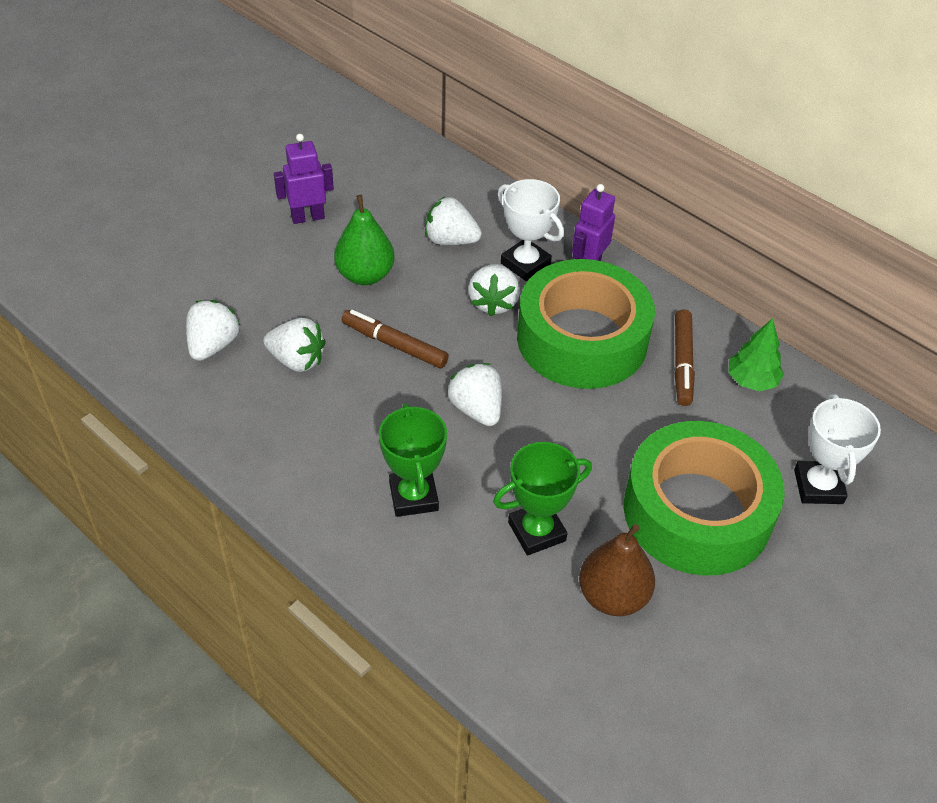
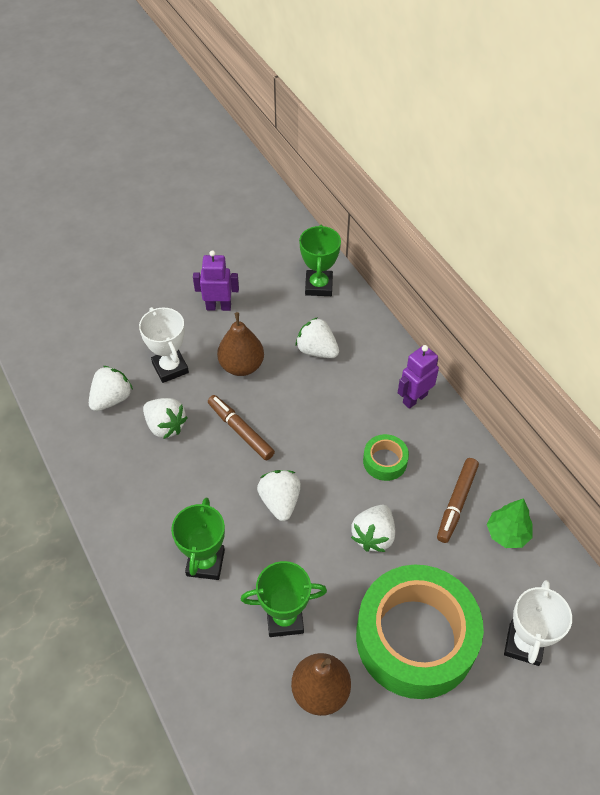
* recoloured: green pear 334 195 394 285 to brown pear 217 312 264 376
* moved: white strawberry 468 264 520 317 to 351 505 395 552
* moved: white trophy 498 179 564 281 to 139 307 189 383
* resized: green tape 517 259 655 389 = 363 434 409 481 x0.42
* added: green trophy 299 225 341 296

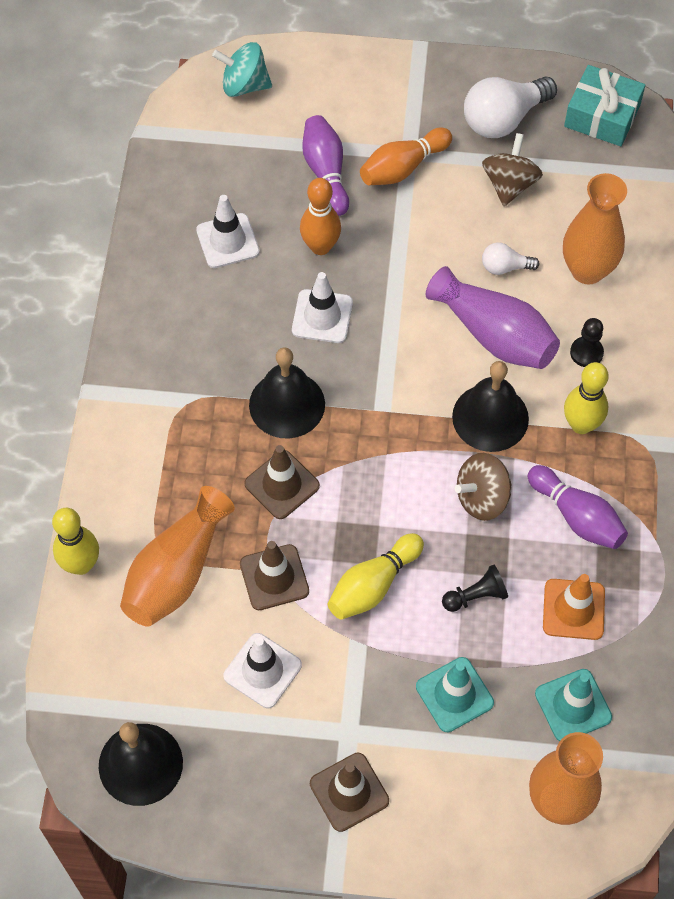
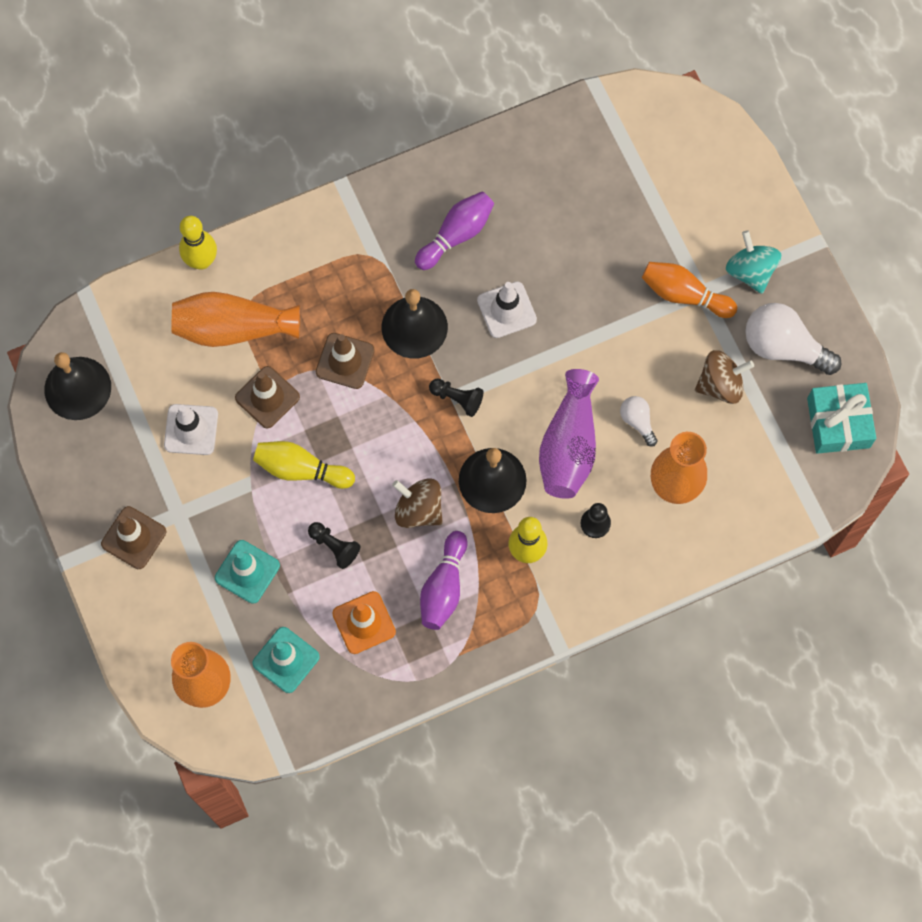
* removed: white traffic cone 196 195 260 268
* moved: turquoise spinning top 212 42 272 97 to 726 230 781 294
* removed: orange bowling pin 300 178 341 255
* moved: purple bowling pin 302 115 349 216 to 415 191 494 270
* added: black pawn 429 379 483 417

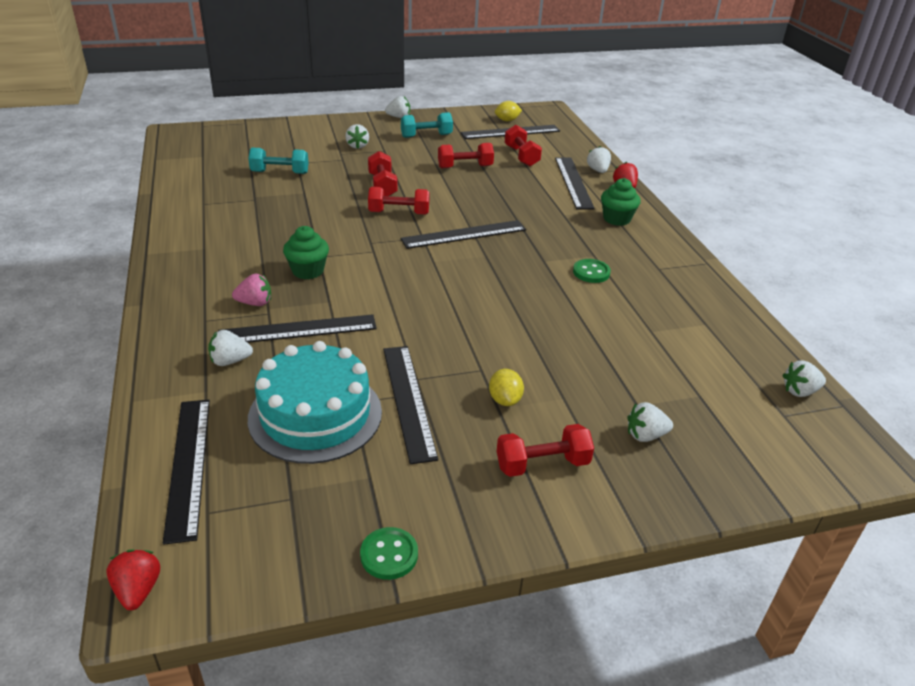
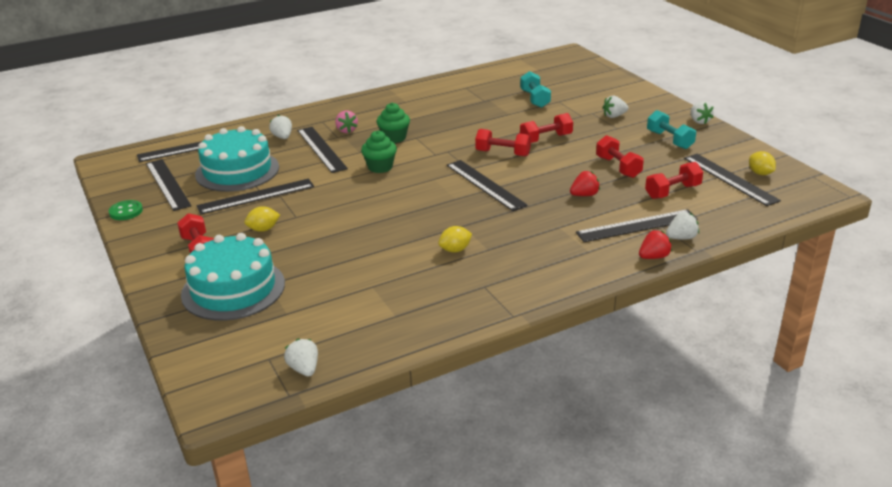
* moved: red strawberry 106 549 160 610 to 570 171 600 196
* turned: red dumbbell 368 187 430 215 = 475 129 531 157 60 degrees counterclockwise
* replaced: green button 573 259 611 283 to yellow lemon 438 226 472 253
* moved: green cupcake 601 178 641 226 to 361 130 397 173
* replaced: white strawberry 627 402 673 442 to turquoise cake 181 233 285 321
* added: black ruler 146 159 191 211

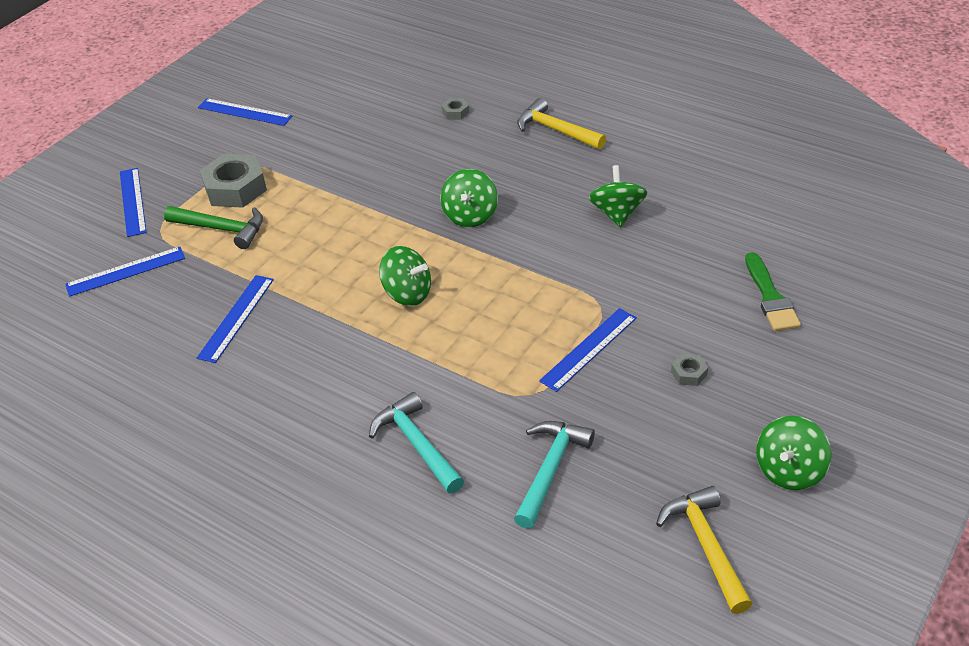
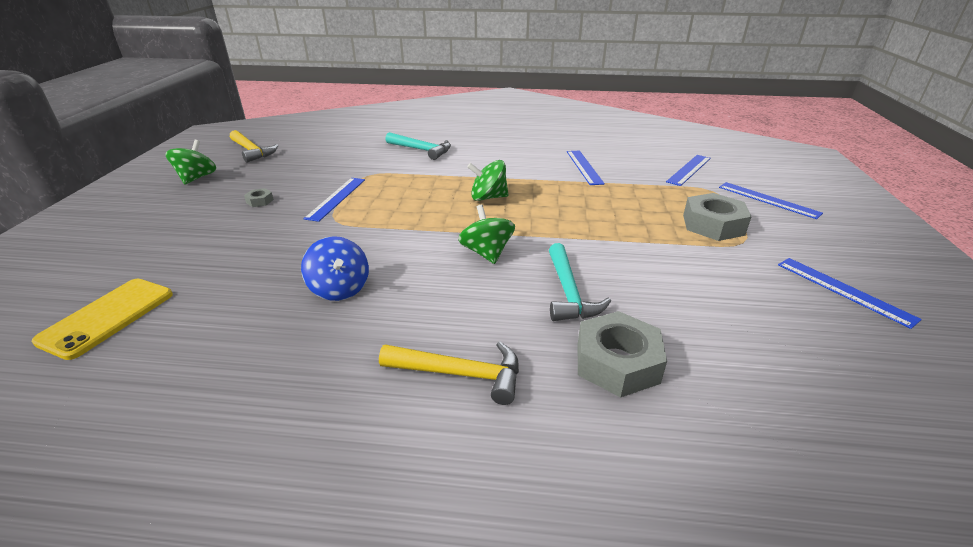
* removed: green hammer 164 206 263 249
* turned: blue ruler 198 98 292 126 = 778 258 922 329 60 degrees clockwise
* resized: grey nut 441 98 469 120 = 578 311 667 398 x2.23
* moved: turquoise hammer 514 421 595 529 to 549 243 611 321
* recoloured: green spinning top 589 165 647 227 to blue spinning top 301 236 369 301
* removed: green brush 745 252 801 331
* added: yellow phone 32 279 173 360

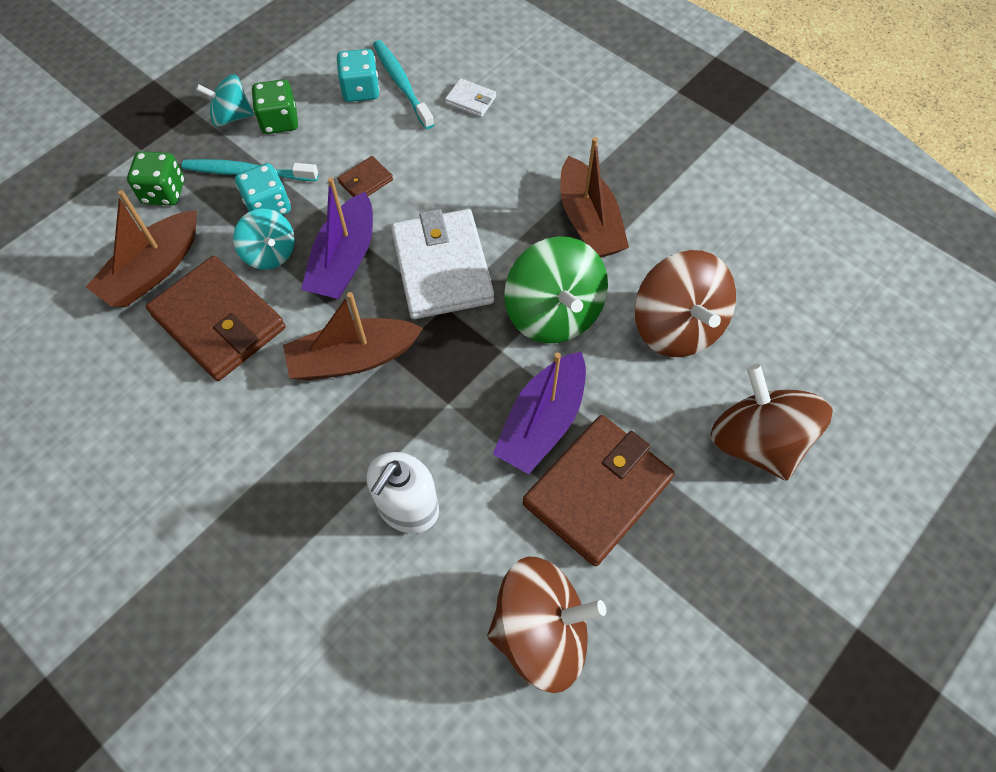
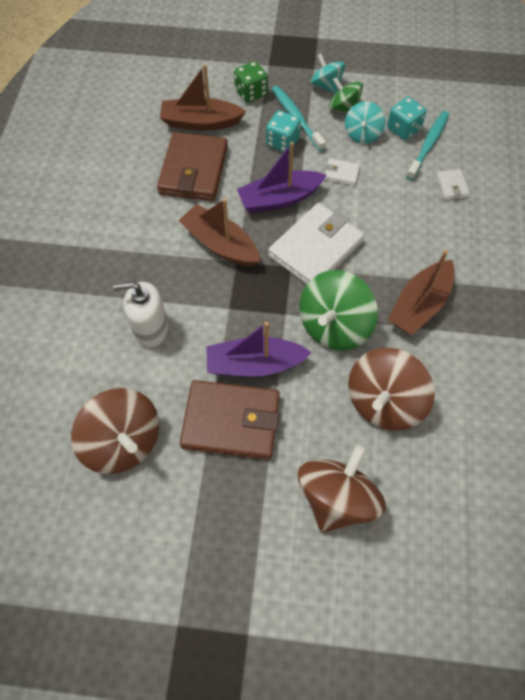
* moved: turquoise spinning top 233 209 295 270 to 345 101 385 144
* replaced: green dice 252 79 298 134 to green spinning top 329 77 363 112
* recoloured: brown wallet 337 156 393 197 to white wallet 324 158 360 186

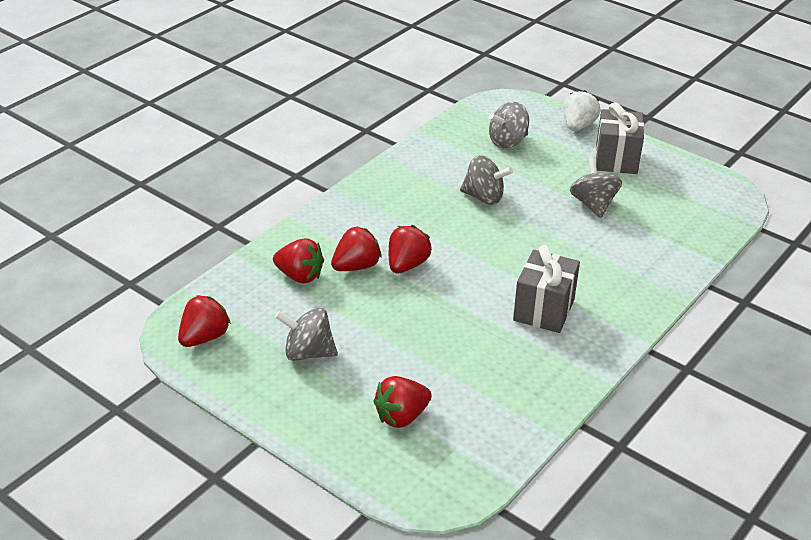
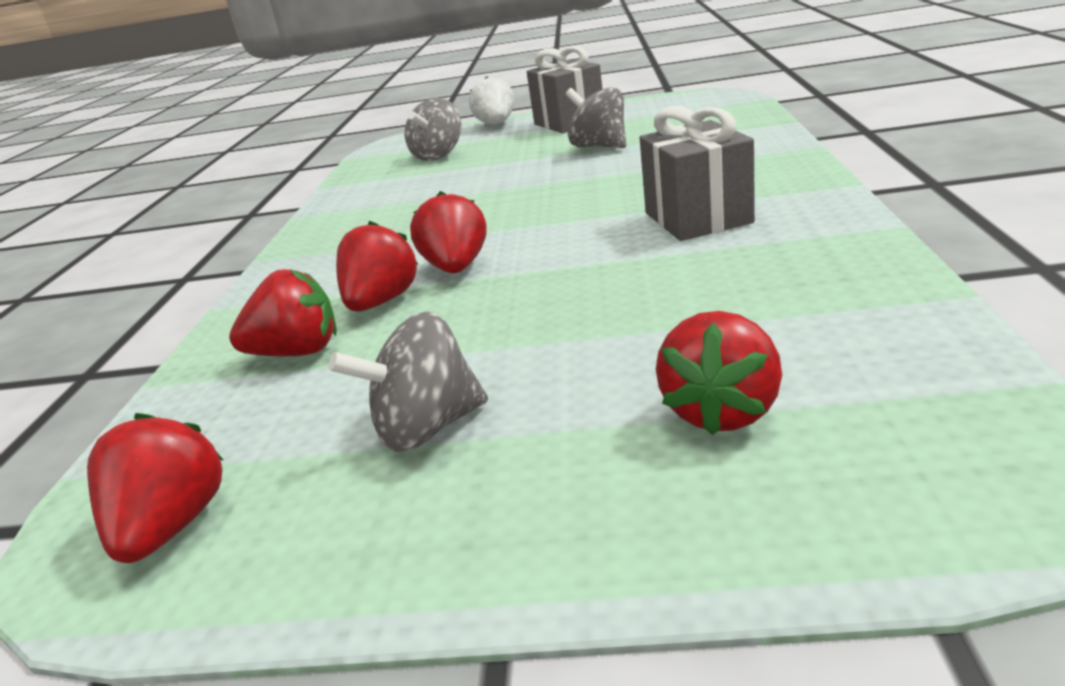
* removed: grey spinning top 460 155 513 205

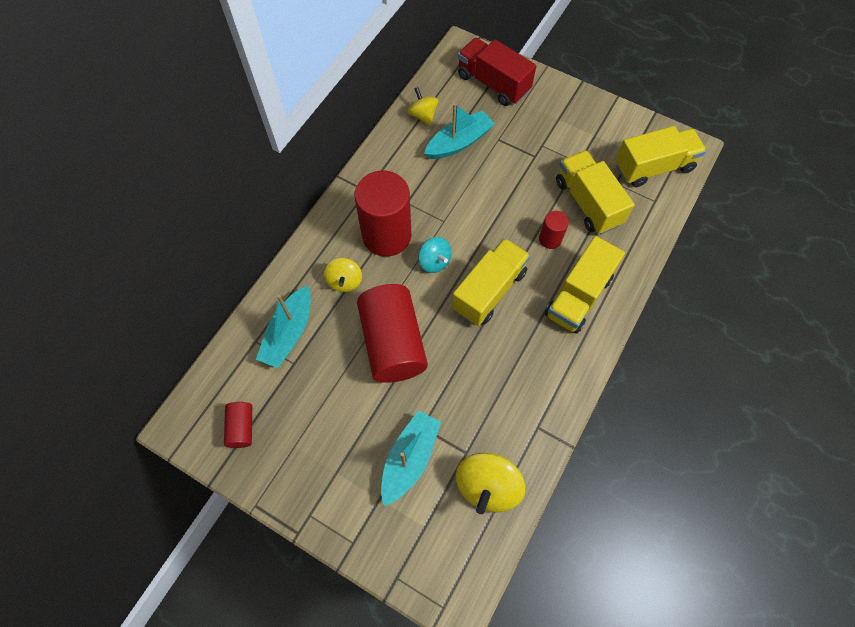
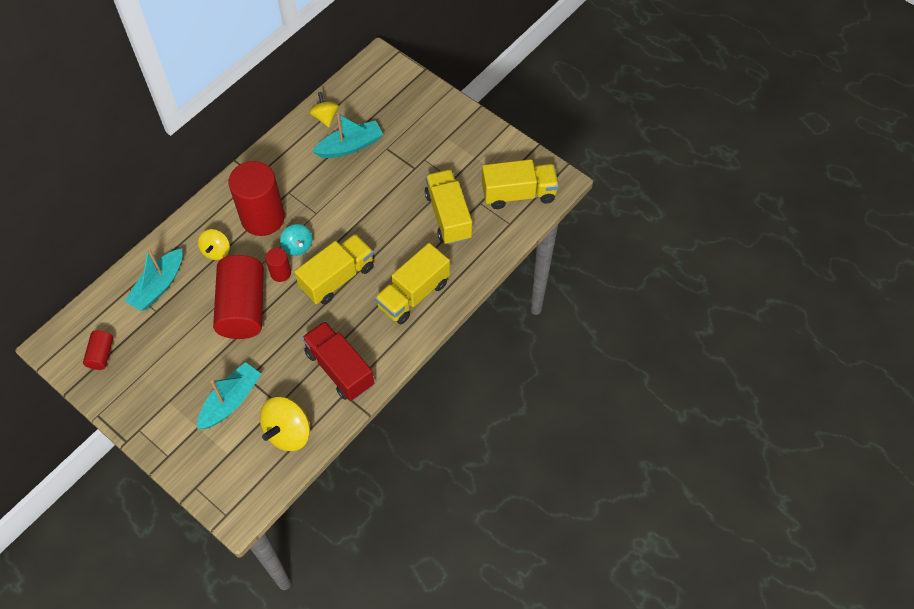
* moved: red truck 458 38 536 106 to 302 321 374 401
* moved: red cylinder 539 211 569 249 to 265 248 291 282

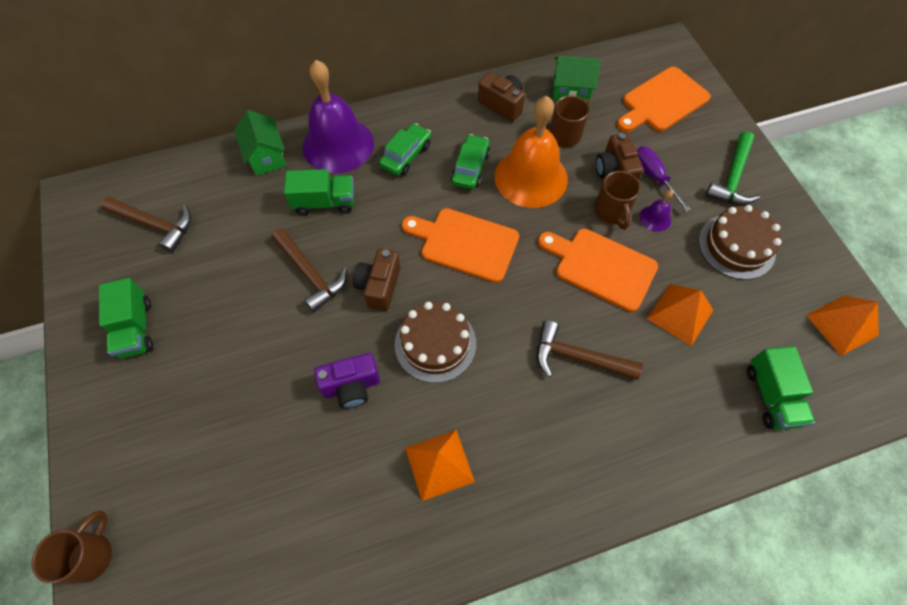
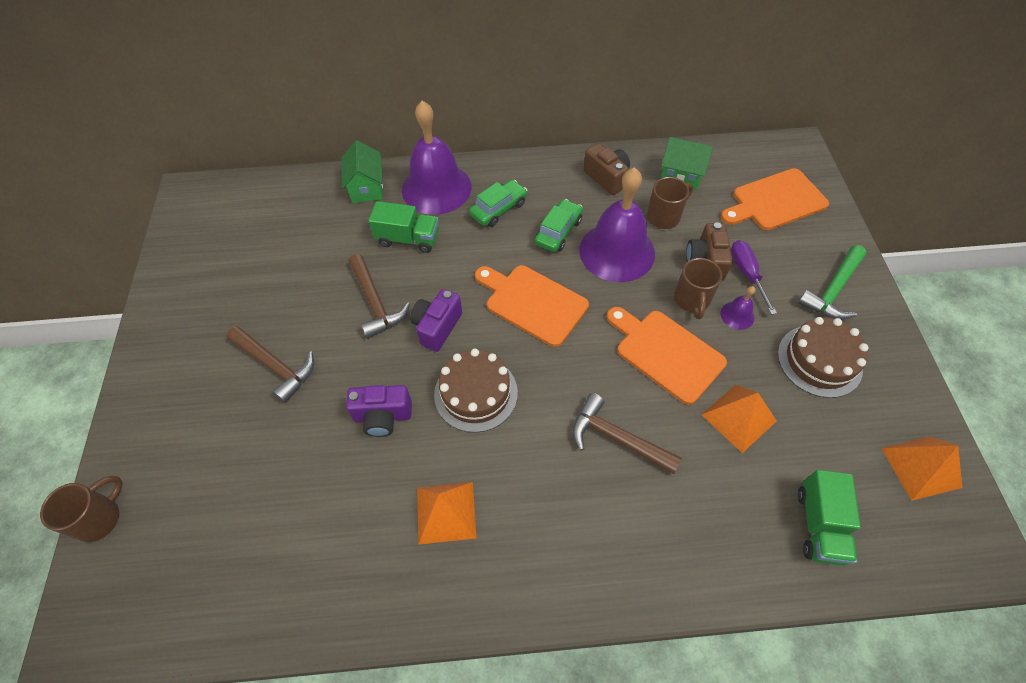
* removed: green truck 99 278 153 359
* moved: brown hammer 101 197 191 253 to 226 326 314 403
* recoloured: brown camera 353 248 400 311 to purple camera 410 289 462 352
* recoloured: orange bell 495 96 568 208 to purple bell 579 167 655 282

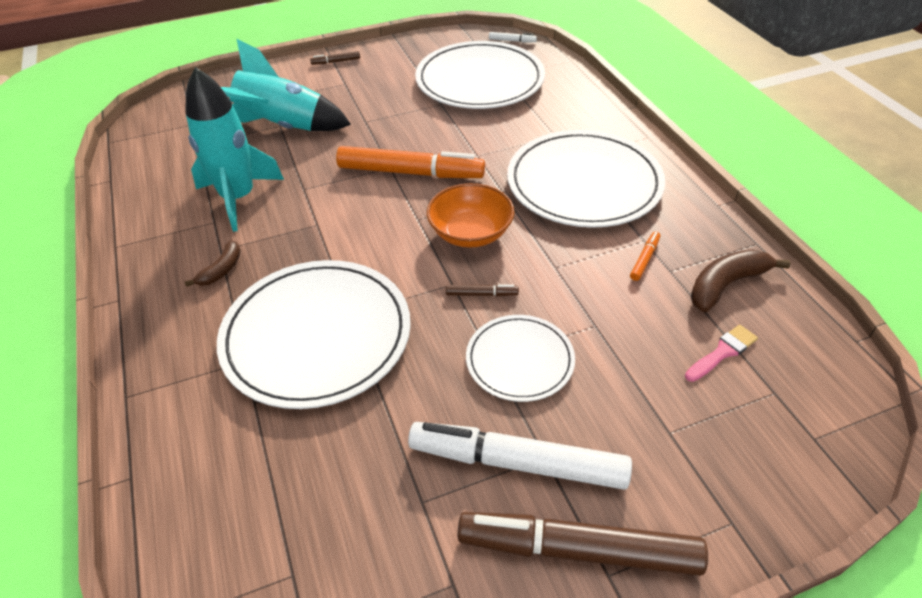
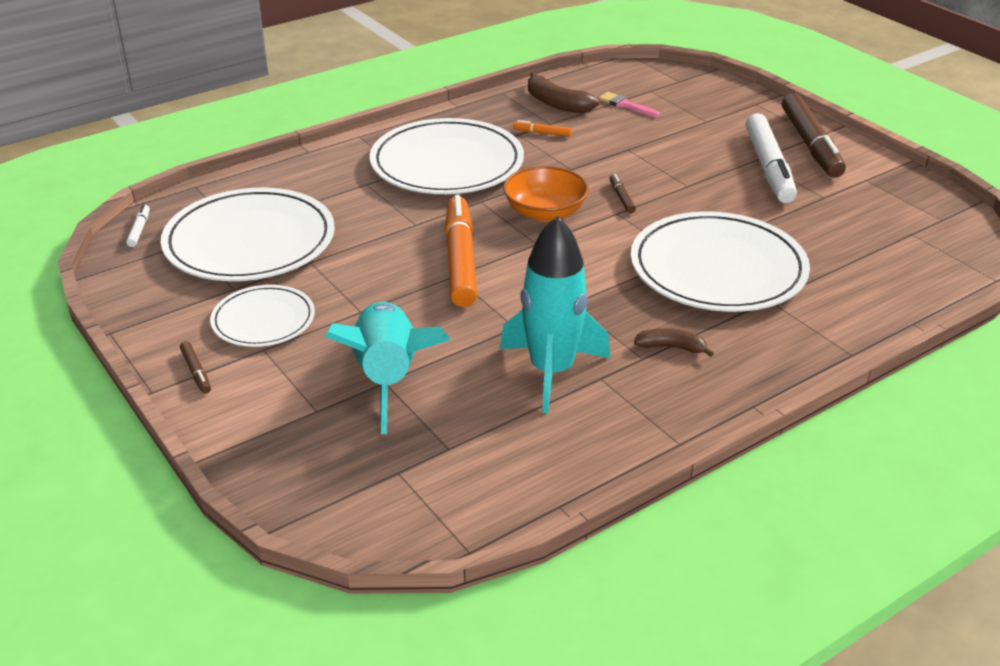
* moved: white plate 466 315 575 402 to 210 285 315 347

